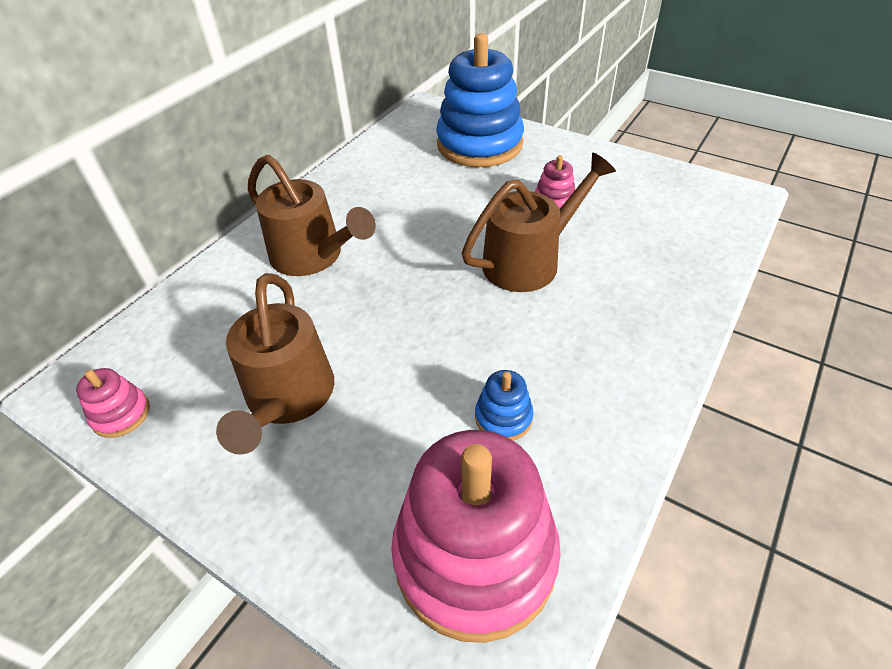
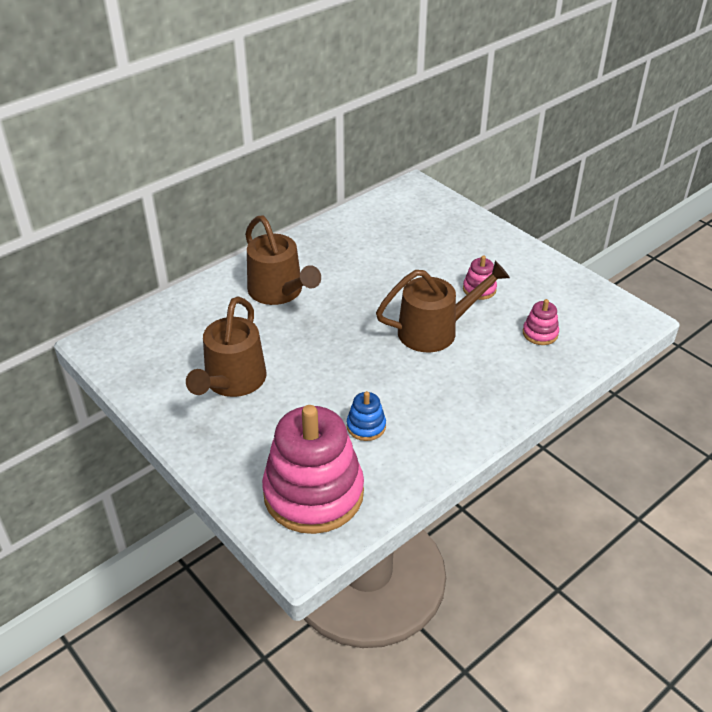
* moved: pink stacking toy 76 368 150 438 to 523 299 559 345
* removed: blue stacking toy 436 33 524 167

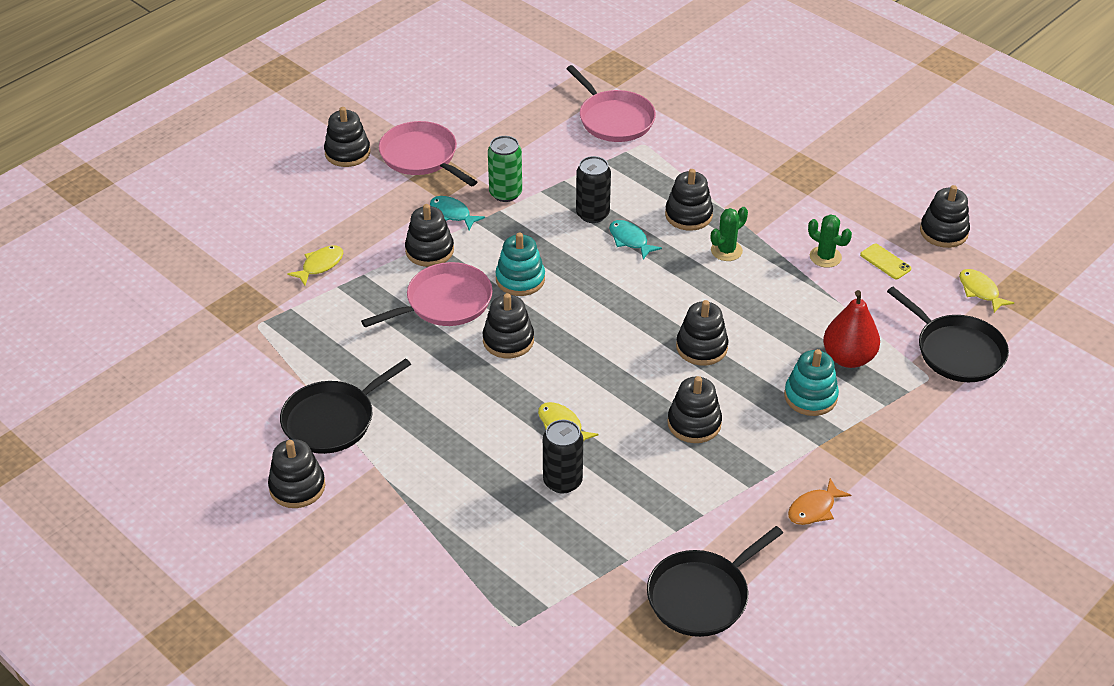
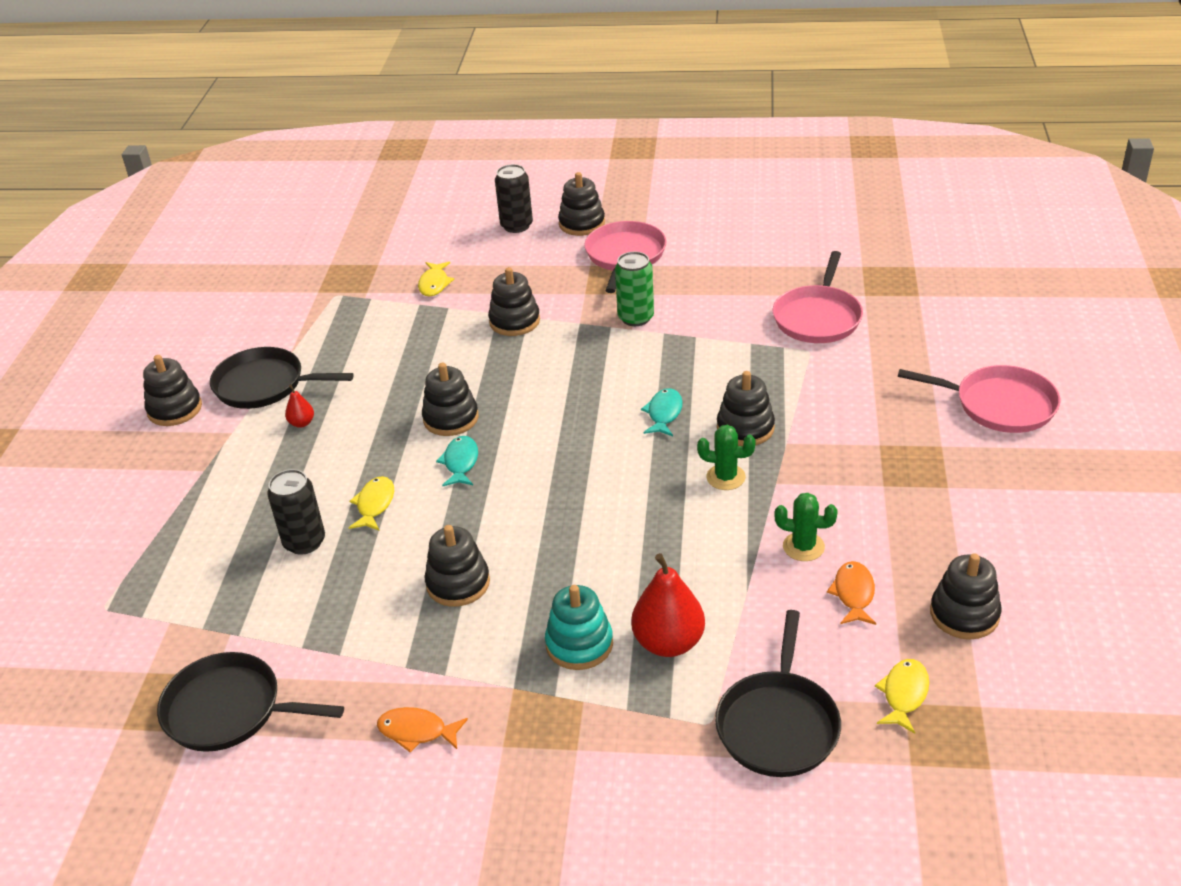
* turned: yellow fish 287 246 343 285 = 418 262 454 297 90 degrees clockwise
* moved: pink pan 361 262 493 327 to 898 365 1060 433
* moved: turquoise fish 430 196 485 230 to 436 436 478 487
* removed: turquoise stacking toy 495 232 545 296
* moved: black can 576 156 611 223 to 495 164 533 233
* removed: black stacking toy 676 300 728 365
* turned: green cactus 808 215 852 268 = 774 493 838 561 75 degrees counterclockwise
* replaced: yellow phone 860 244 911 279 to orange fish 827 561 876 625
* added: red pear 285 384 314 428

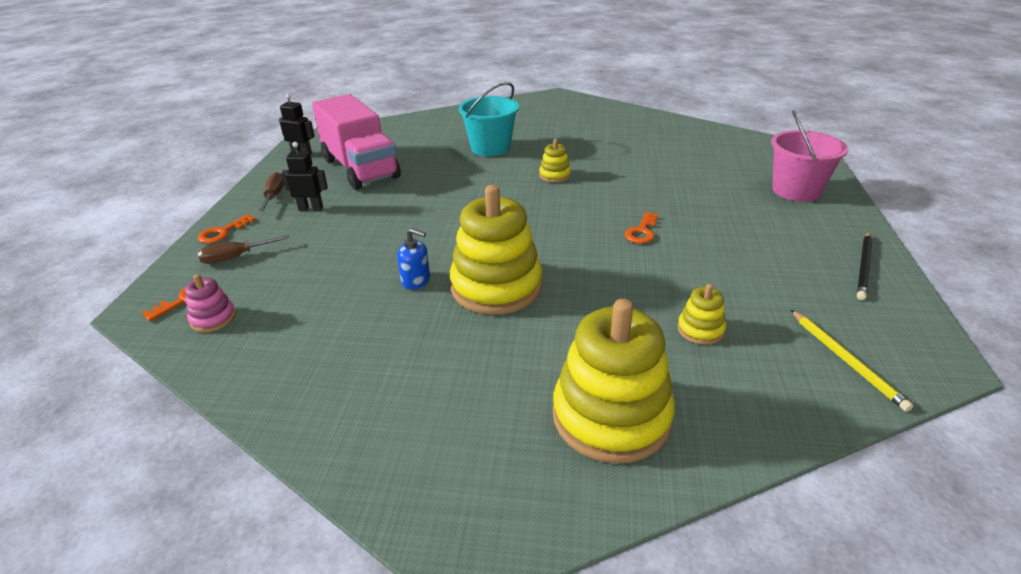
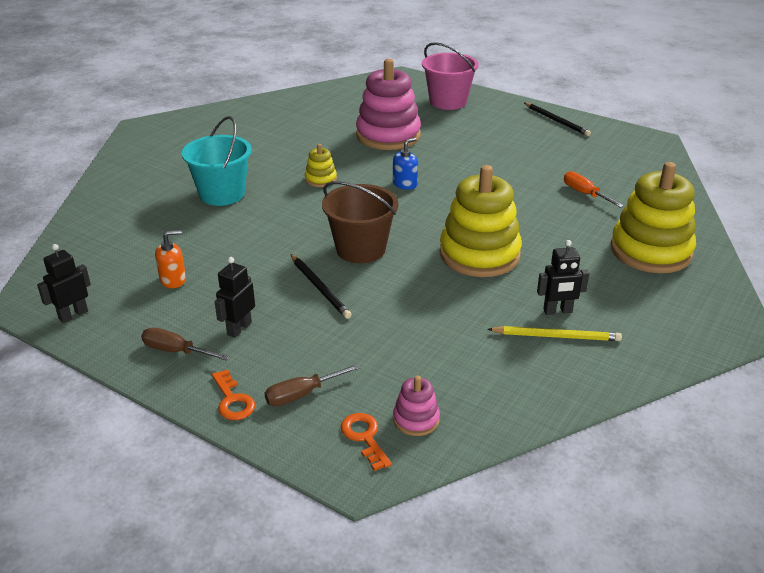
* turned: brown screwdriver 198 235 289 264 = 264 364 361 406 60 degrees clockwise
* replaced: pink truck 312 94 401 190 to orange soap dispenser 155 230 186 288
* moved: blue soap dispenser 397 228 430 290 to 393 138 418 190
* removed: orange key 624 212 658 244
* replaced: yellow stacking toy 678 284 726 345 to orange screwdriver 564 171 624 208
* moved: yellow pencil 791 310 914 412 to 488 326 622 341
* added: black pencil 291 254 352 319
* added: brown bucket 322 181 398 263
* added: pink stacking toy 356 59 421 150
* added: black robot 537 240 589 315

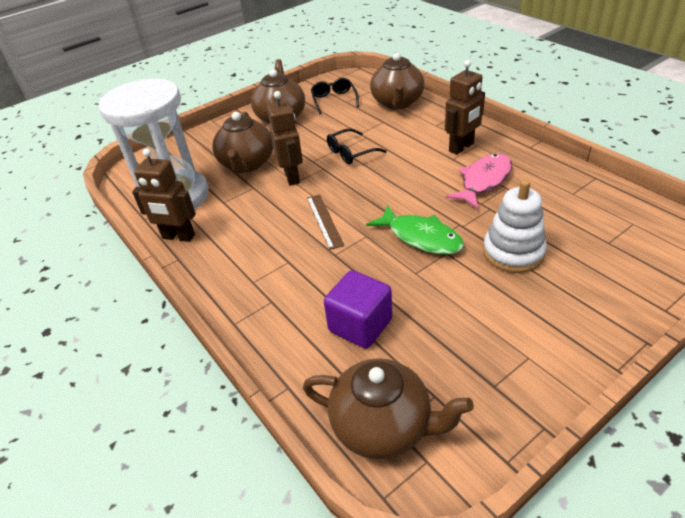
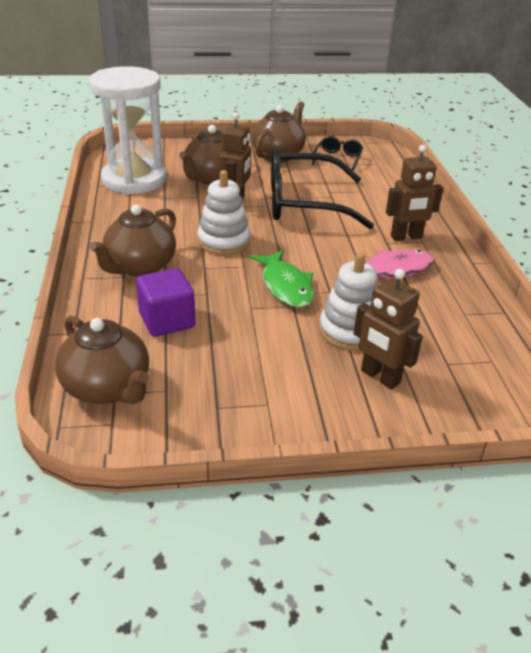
* moved: brown robot 132 148 196 242 to 354 269 423 390
* replaced: brown ruler 307 194 344 250 to white stacking toy 198 170 250 255
* resized: black glasses 327 128 387 164 = 271 147 374 229 x2.22
* moved: brown teapot 370 53 424 110 to 89 205 176 277

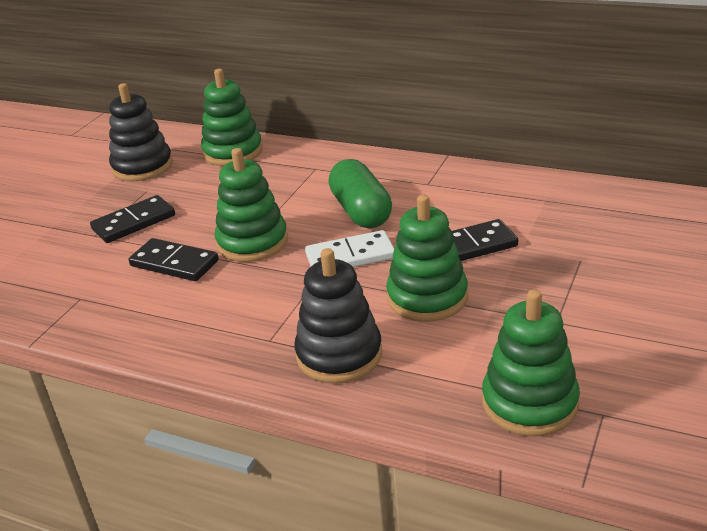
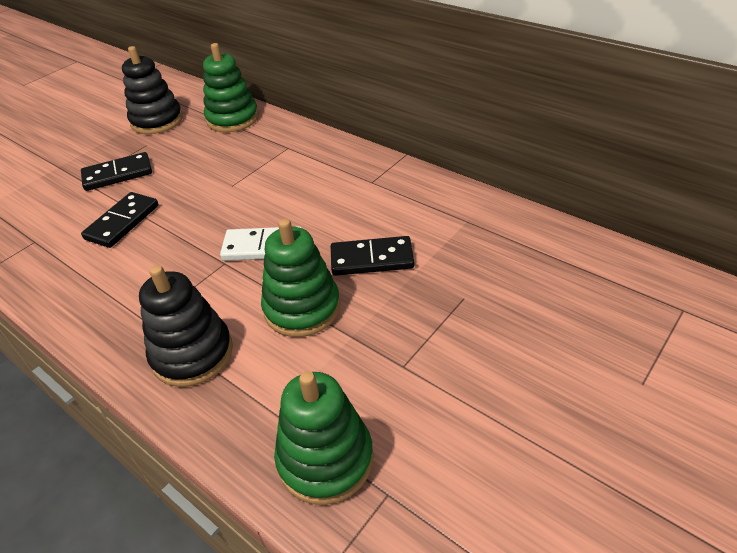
* turned: black domino 129 238 219 281 = 81 192 159 248 75 degrees clockwise
* removed: green stacking toy 215 148 288 262
* removed: green capsule 328 159 392 228

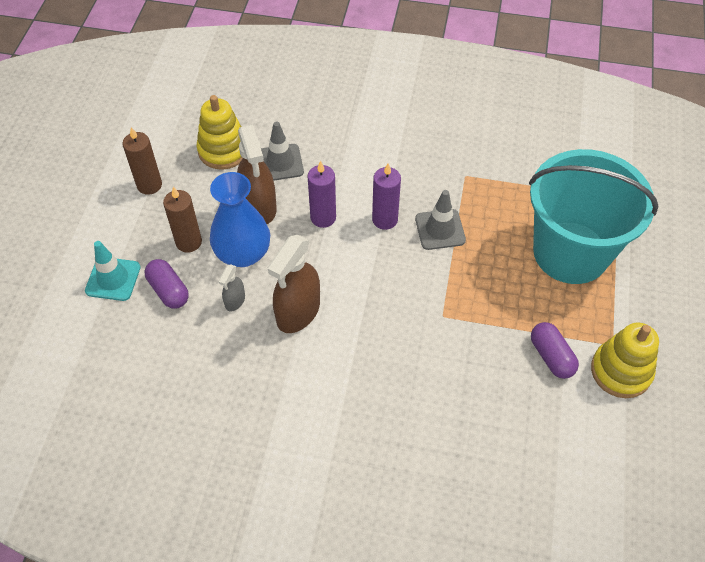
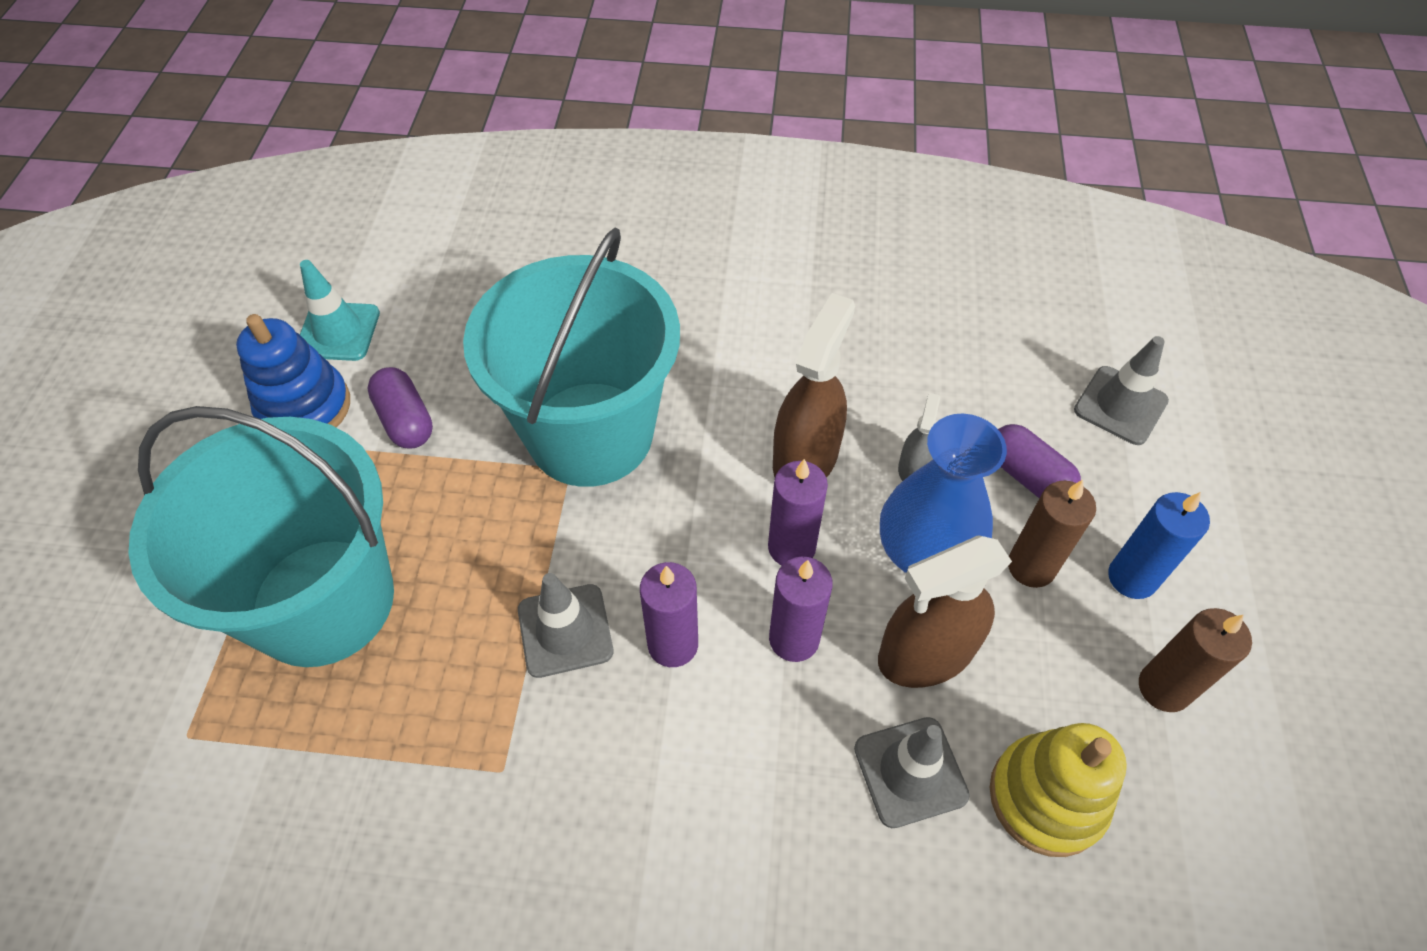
* moved: turquoise traffic cone 85 241 141 301 to 300 260 380 361
* turned: brown spray bottle 237 125 277 224 = 878 535 1012 688 90 degrees counterclockwise
* recoloured: yellow stacking toy 591 322 659 398 to blue stacking toy 236 314 350 427
* added: turquoise bucket 463 228 680 487
* added: purple candle 768 459 828 565
* added: grey traffic cone 1074 336 1169 445
* added: blue candle 1108 492 1210 599

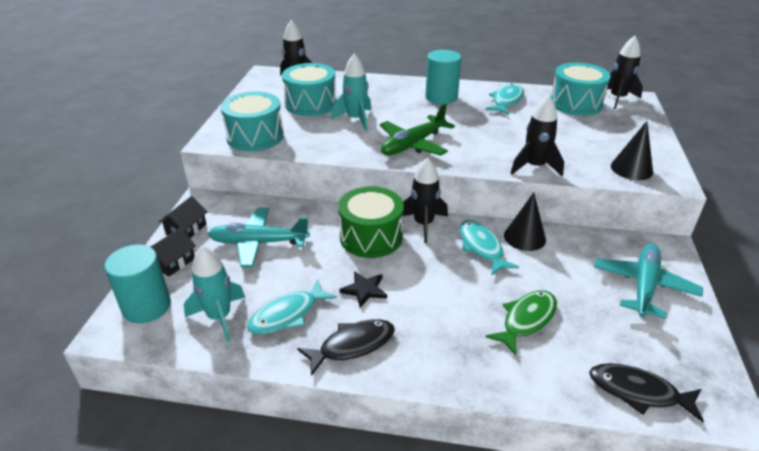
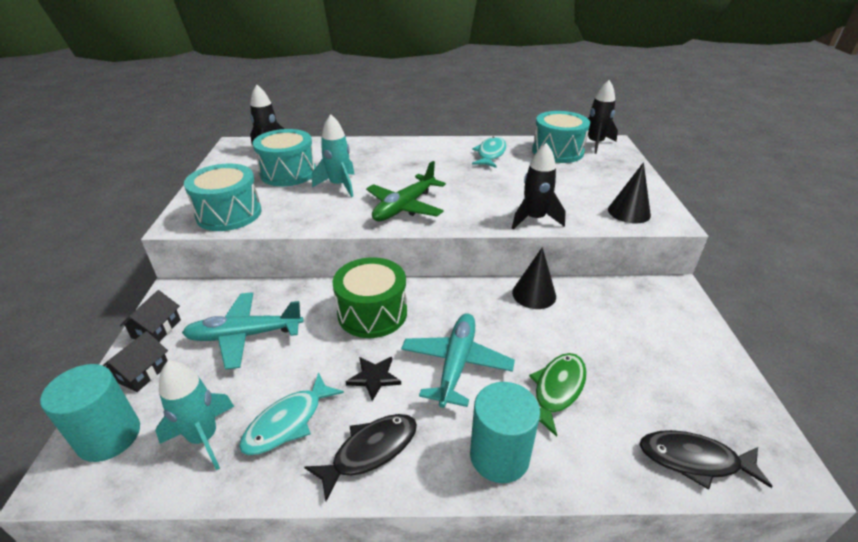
* removed: black rocket 402 158 448 243
* moved: turquoise cylinder 425 50 461 104 to 470 382 540 483
* removed: turquoise fish 460 220 519 276
* moved: turquoise plane 594 243 703 319 to 401 313 515 408

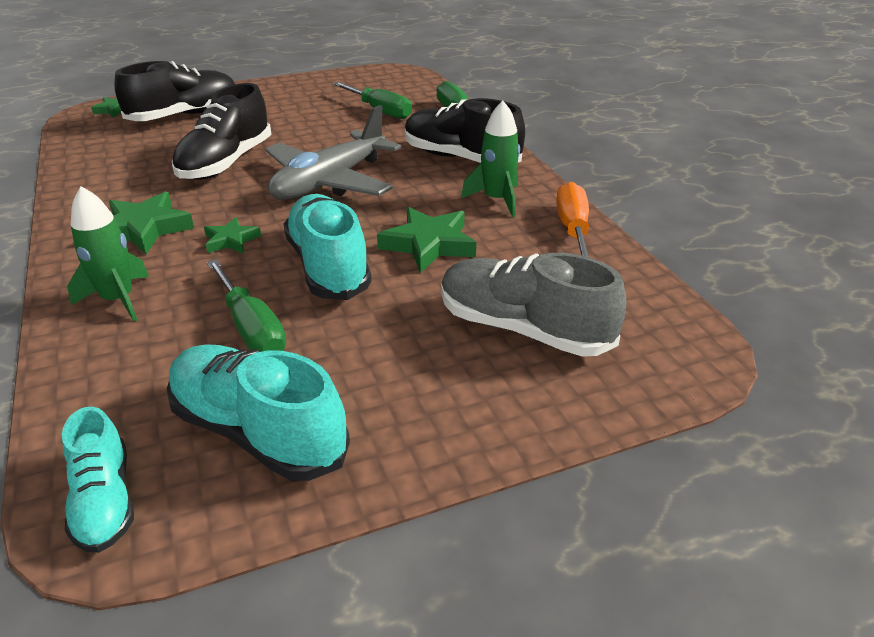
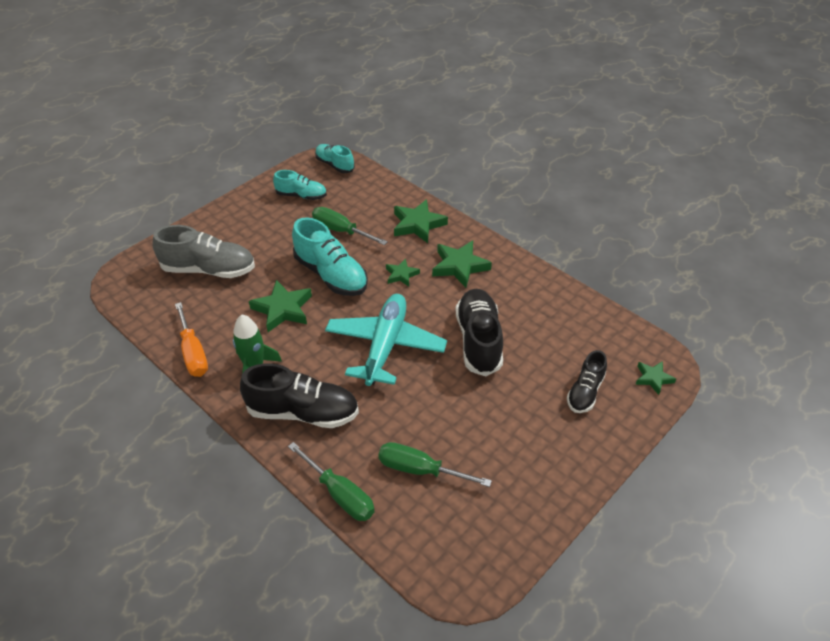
* replaced: green rocket 67 186 149 322 to green star 394 199 448 243
* resized: black shoe 114 61 235 121 = 567 350 607 413 x0.60
* resized: turquoise shoe 167 344 350 481 = 273 170 327 200 x0.60
* recoloured: grey plane 266 105 401 200 to turquoise plane 325 294 447 386

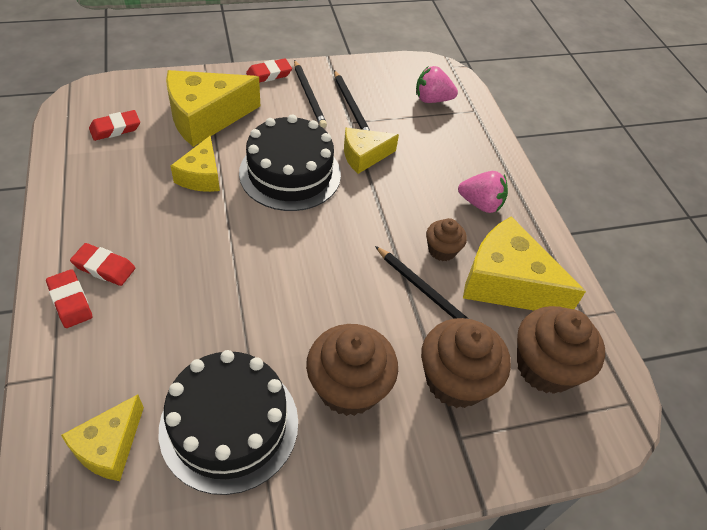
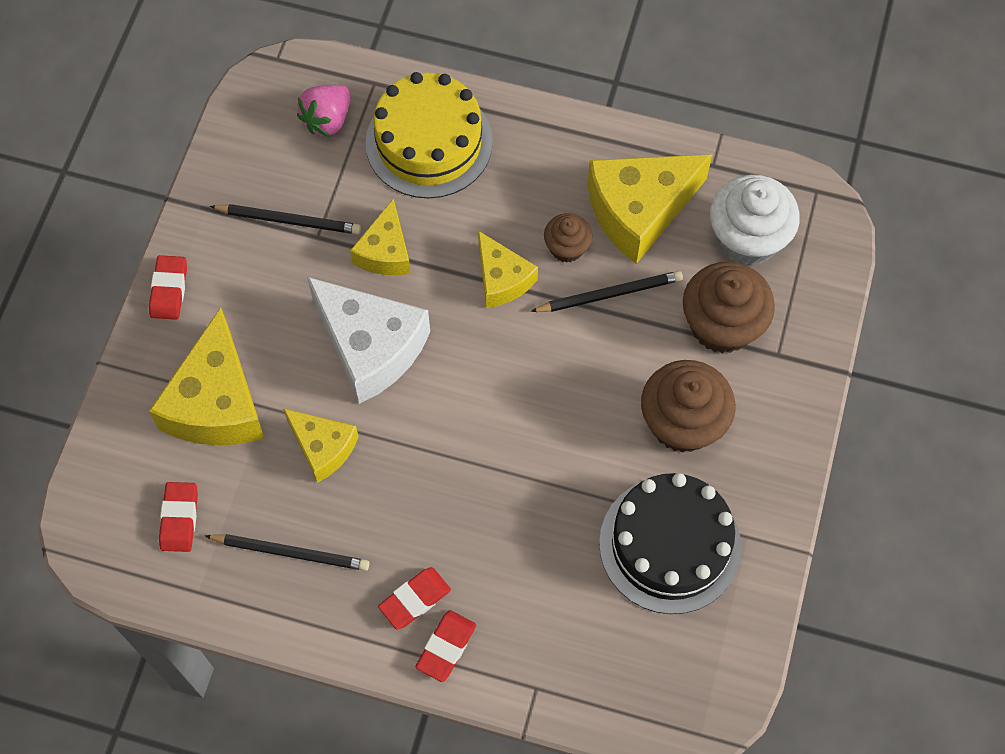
* turned: red eraser 46 269 93 328 = 416 610 476 682 60 degrees counterclockwise
* moved: yellow cheese 61 394 144 481 to 478 231 538 308
* replaced: black cake 239 114 341 211 to white cheese 307 277 430 404
* moved: black pencil 294 60 327 128 to 205 534 369 571
* removed: pink strawberry 458 171 508 213
* recoloured: brown cupcake 517 306 605 394 to white cupcake 710 175 800 265
* added: yellow cake 366 72 493 198

